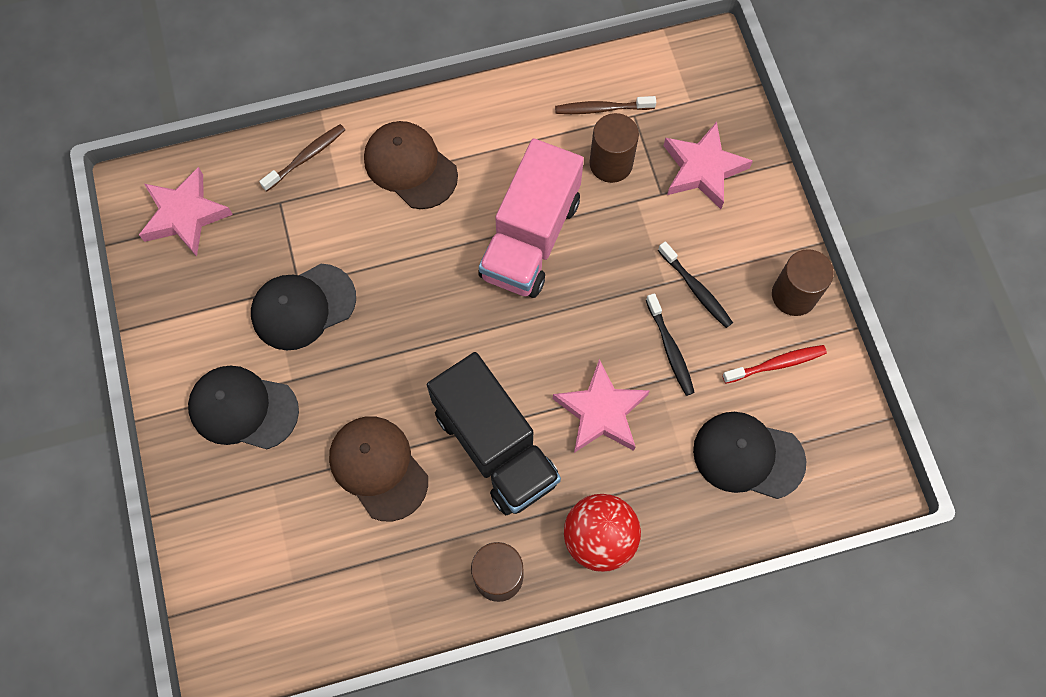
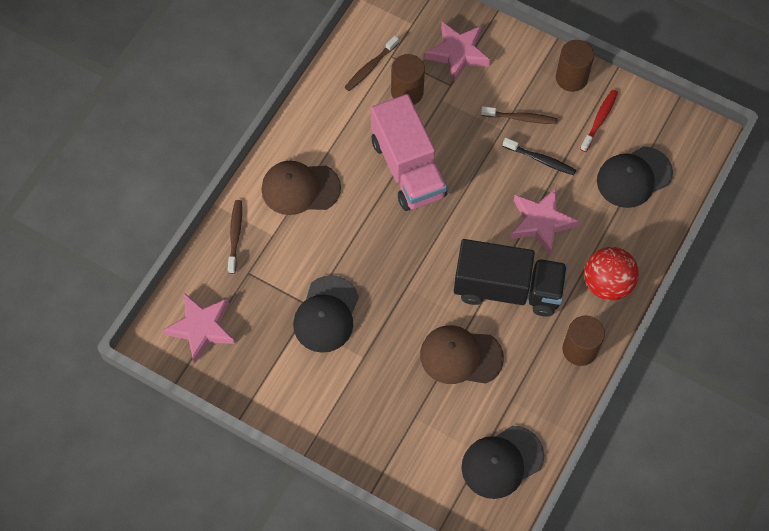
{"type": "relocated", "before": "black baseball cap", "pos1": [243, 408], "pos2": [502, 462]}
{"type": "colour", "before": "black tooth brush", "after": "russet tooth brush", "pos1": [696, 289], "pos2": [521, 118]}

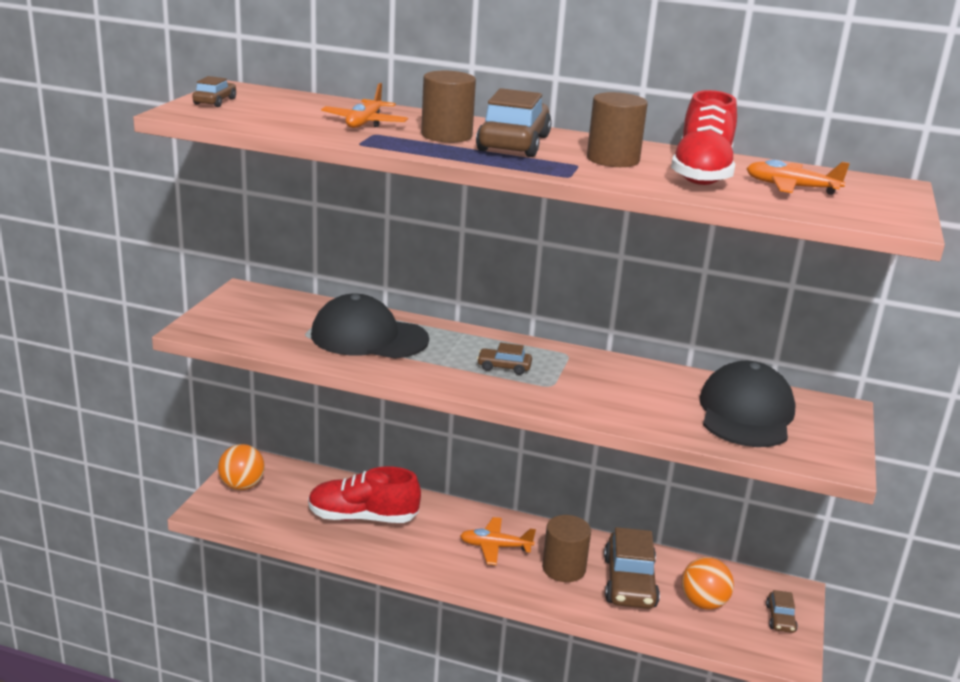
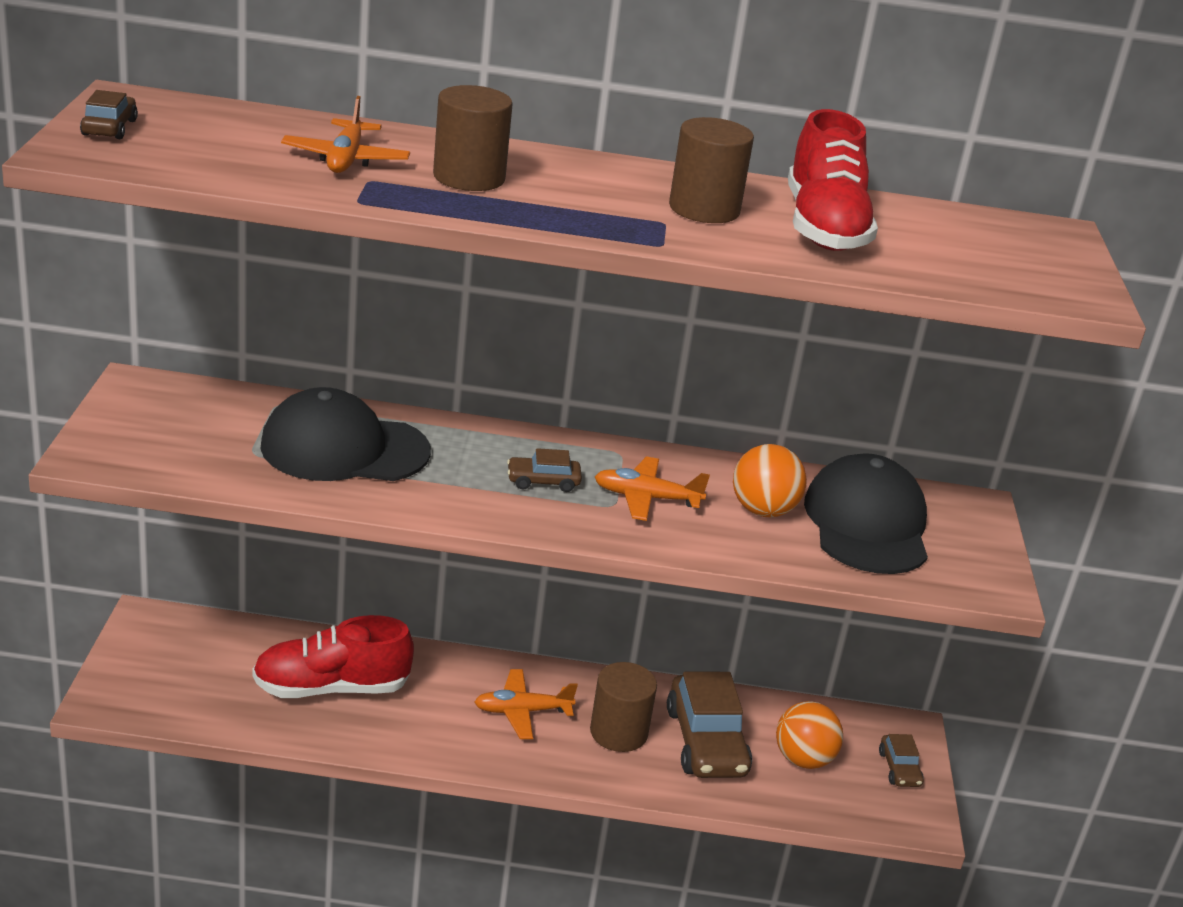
{"type": "relocated", "before": "orange sphere", "pos1": [242, 486], "pos2": [763, 510]}
{"type": "missing", "before": "russet toy car", "pos1": [513, 143]}
{"type": "relocated", "before": "orange plane", "pos1": [791, 187], "pos2": [646, 498]}

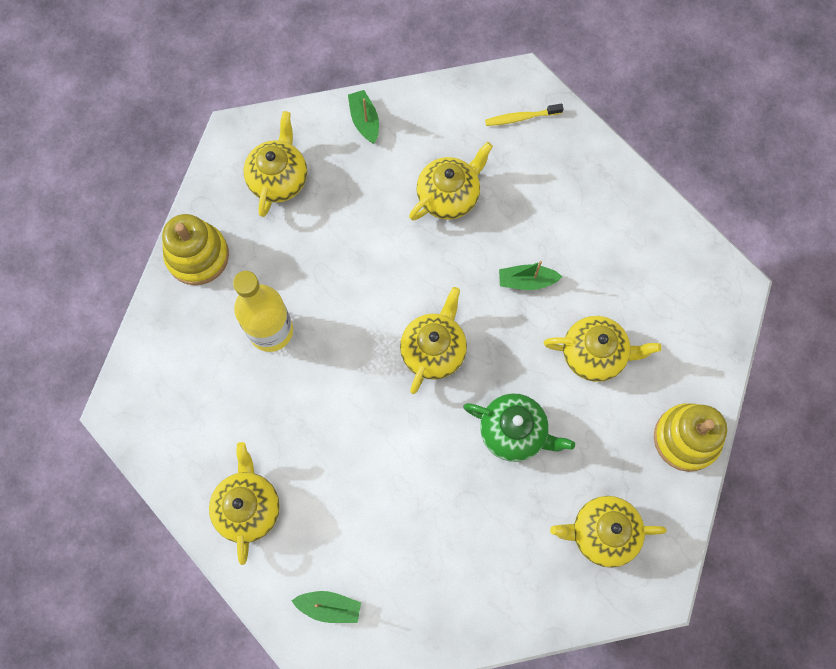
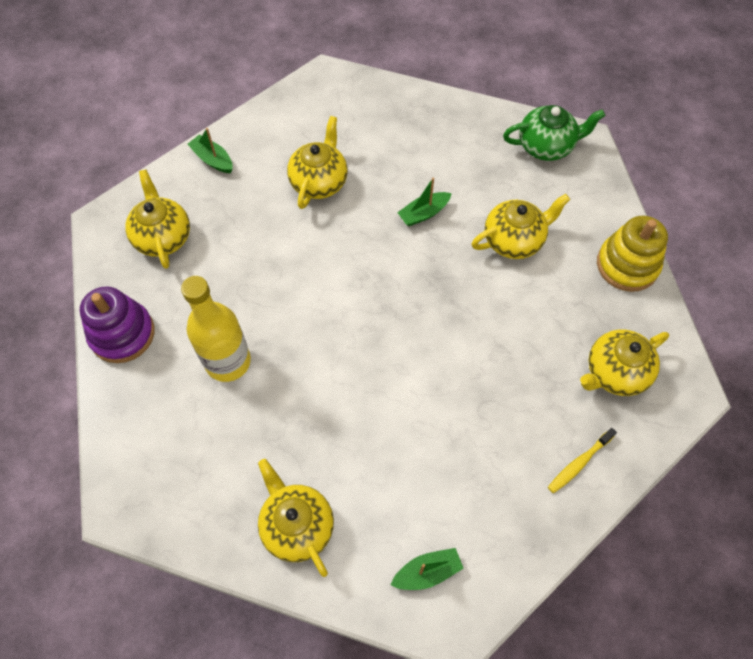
{"type": "colour", "before": "yellow stacking rings", "after": "purple stacking rings", "pos1": [197, 256], "pos2": [122, 334]}
{"type": "missing", "before": "yellow teapot", "pos1": [433, 350]}
{"type": "relocated", "before": "green teapot", "pos1": [514, 432], "pos2": [546, 146]}
{"type": "relocated", "before": "yellow tooth brush", "pos1": [521, 118], "pos2": [579, 463]}

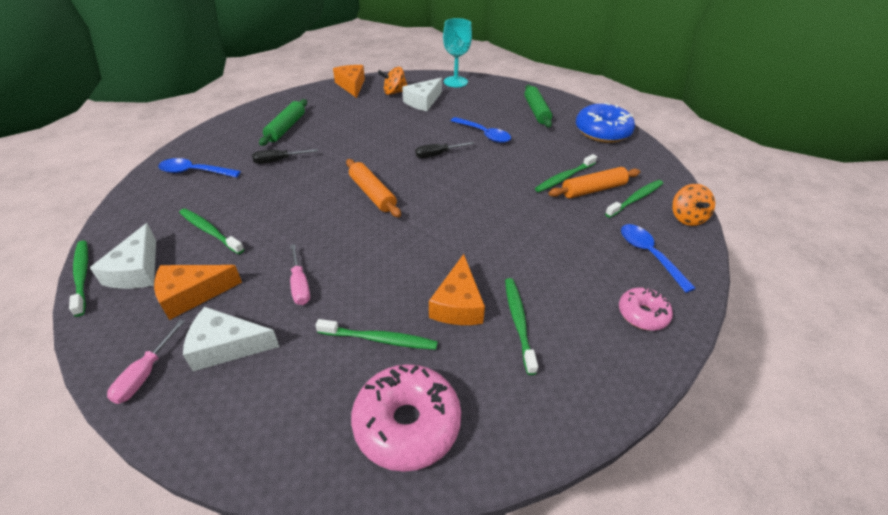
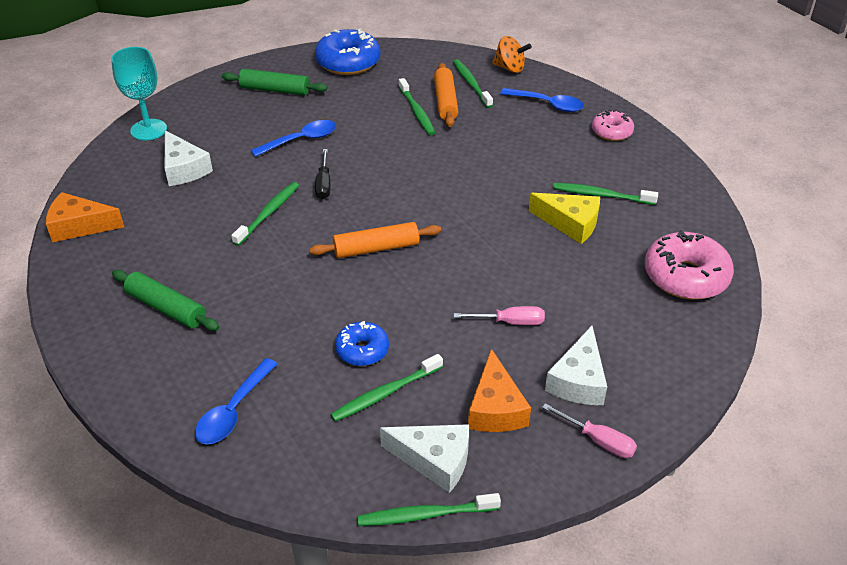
{"type": "missing", "before": "black flat screwdriver", "pos1": [278, 161]}
{"type": "relocated", "before": "green tooth brush", "pos1": [380, 339], "pos2": [268, 213]}
{"type": "missing", "before": "orange whirligig", "pos1": [394, 92]}
{"type": "colour", "before": "orange cheese", "after": "yellow cheese", "pos1": [458, 304], "pos2": [570, 223]}
{"type": "spun", "before": "blue spoon", "pos1": [649, 255], "pos2": [547, 104], "turn": -150}
{"type": "appeared", "after": "blue glazed donut", "pos2": [362, 350]}

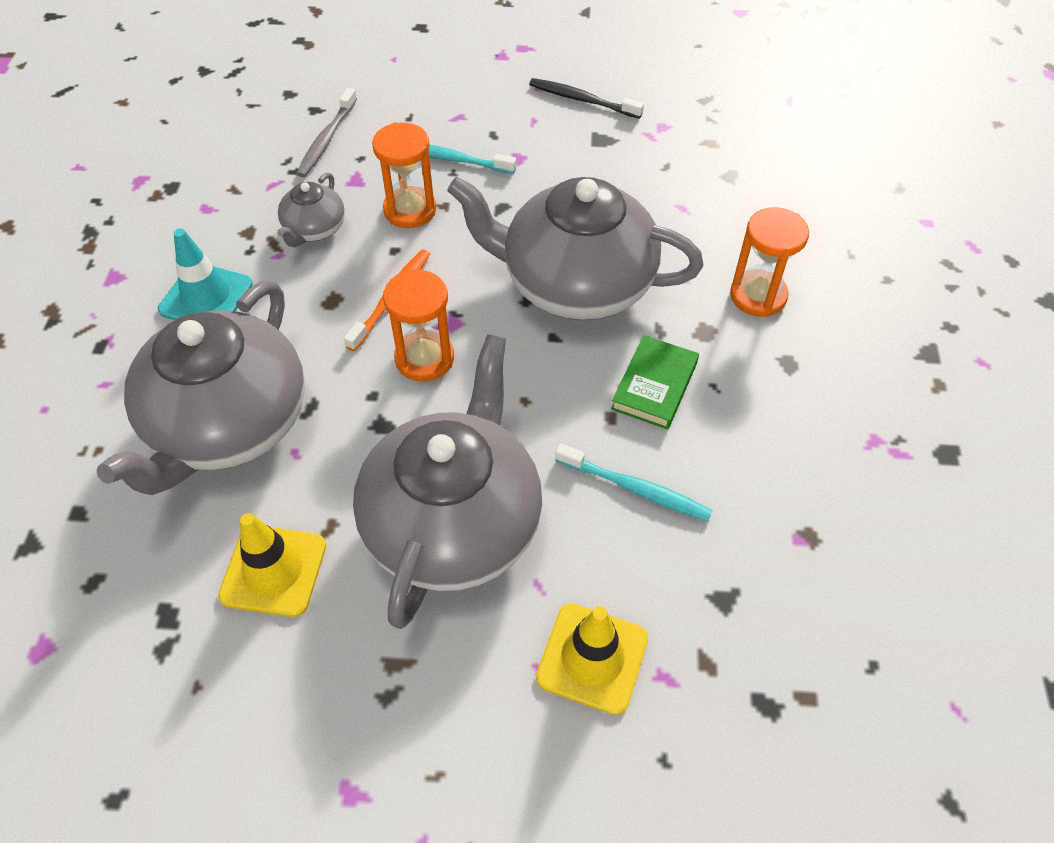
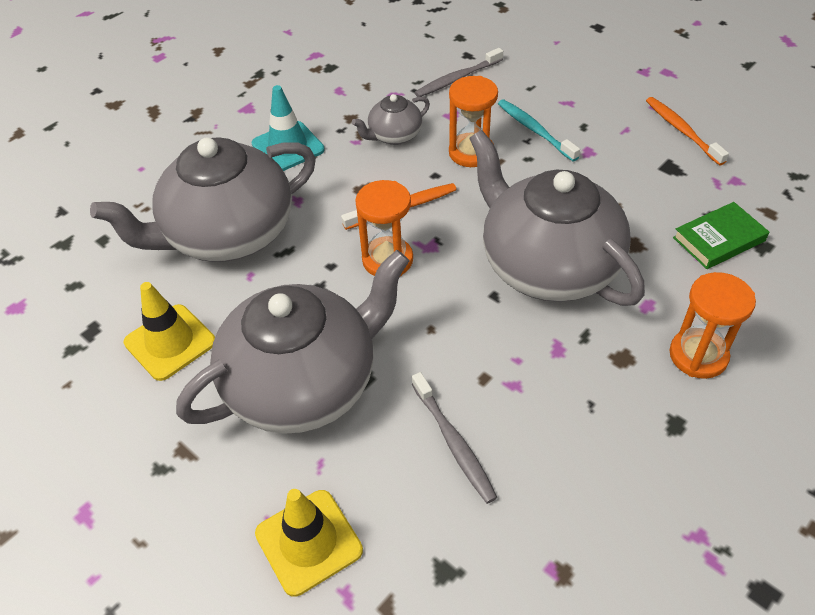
{"type": "colour", "before": "black tooth brush", "after": "orange tooth brush", "pos1": [582, 100], "pos2": [682, 131]}
{"type": "colour", "before": "turquoise tooth brush", "after": "gray tooth brush", "pos1": [635, 488], "pos2": [453, 442]}
{"type": "relocated", "before": "green hardback", "pos1": [654, 386], "pos2": [719, 239]}

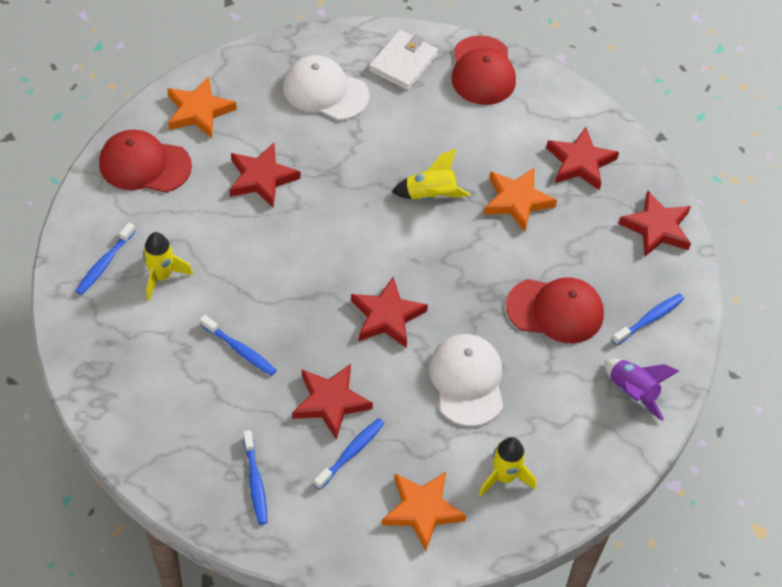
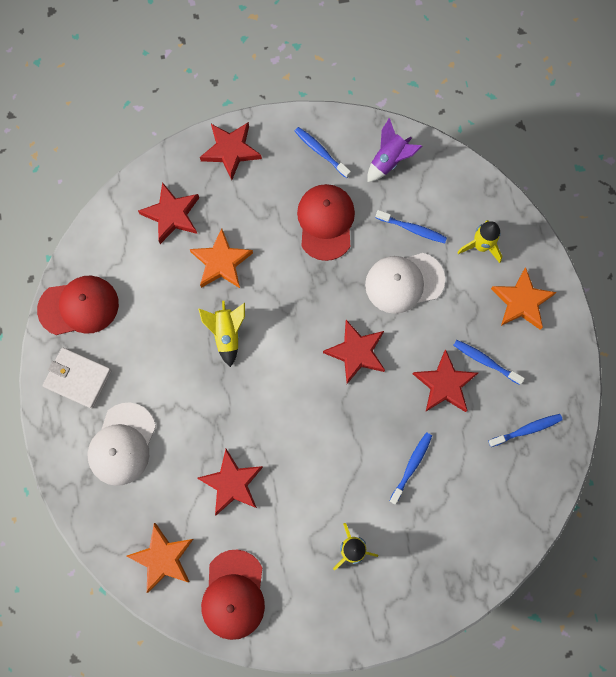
{"type": "relocated", "before": "blue tooth brush", "pos1": [104, 263], "pos2": [412, 229]}

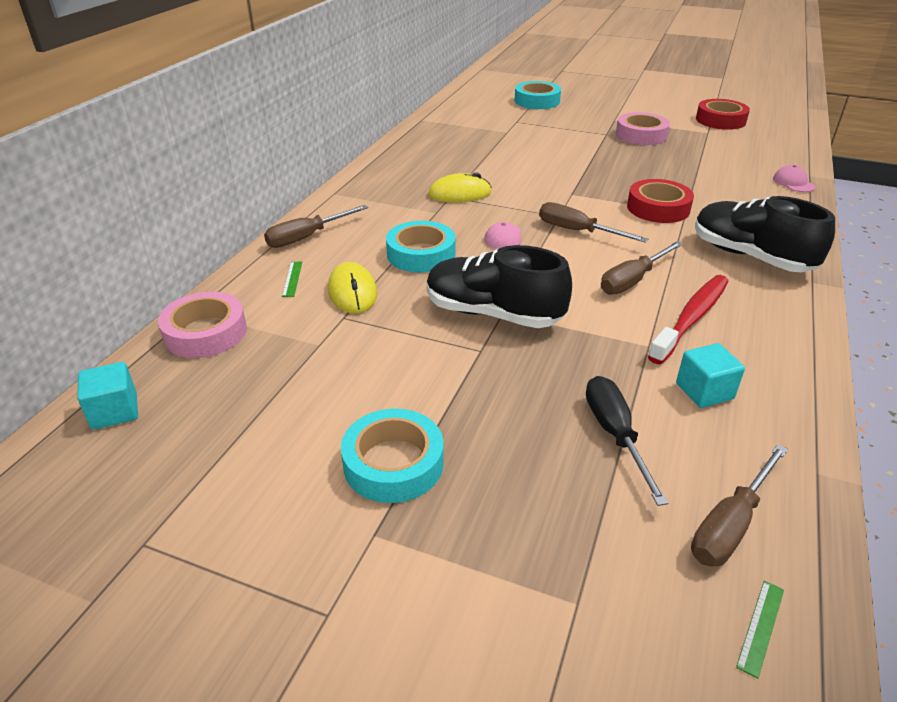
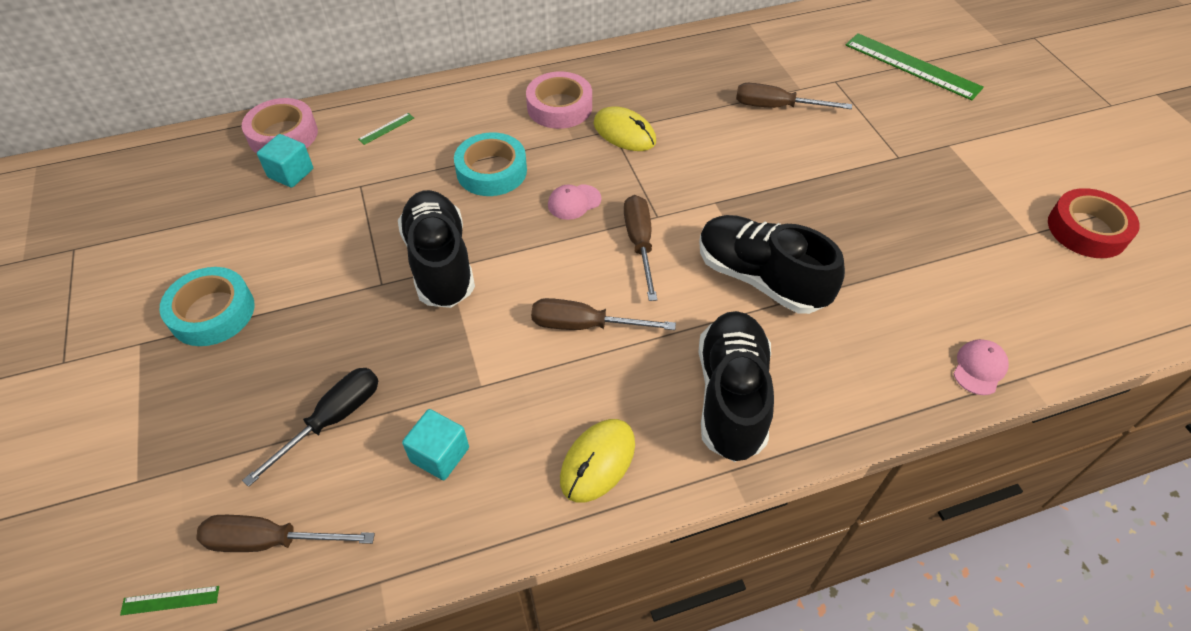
{"type": "relocated", "before": "turquoise block", "pos1": [115, 411], "pos2": [291, 173]}
{"type": "relocated", "before": "russet flat screwdriver", "pos1": [307, 237], "pos2": [776, 107]}
{"type": "relocated", "before": "yellow PC mouse", "pos1": [352, 292], "pos2": [598, 461]}
{"type": "exchanged", "before": "turquoise roll of tape", "after": "green measuring stick", "pos1": [537, 101], "pos2": [912, 66]}
{"type": "relocated", "before": "pink roll of tape", "pos1": [641, 135], "pos2": [559, 107]}
{"type": "exchanged", "before": "red roll of tape", "after": "black shoe", "pos1": [658, 208], "pos2": [760, 278]}
{"type": "missing", "before": "red tooth brush", "pos1": [691, 318]}

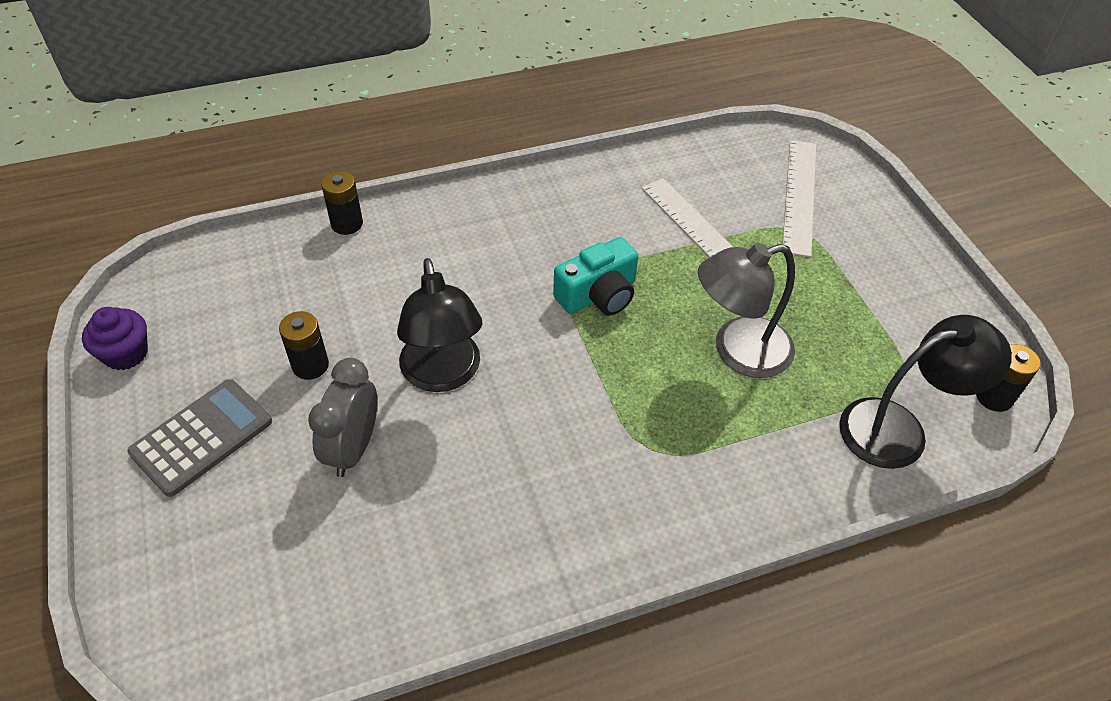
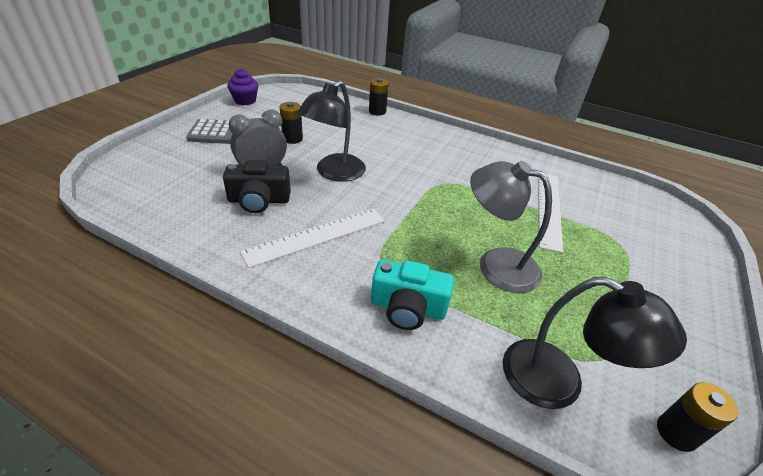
{"type": "relocated", "before": "turquoise camera", "pos1": [598, 295], "pos2": [408, 308]}
{"type": "relocated", "before": "snow-white measuring stick", "pos1": [800, 196], "pos2": [316, 236]}
{"type": "appeared", "after": "black camera", "pos2": [259, 200]}

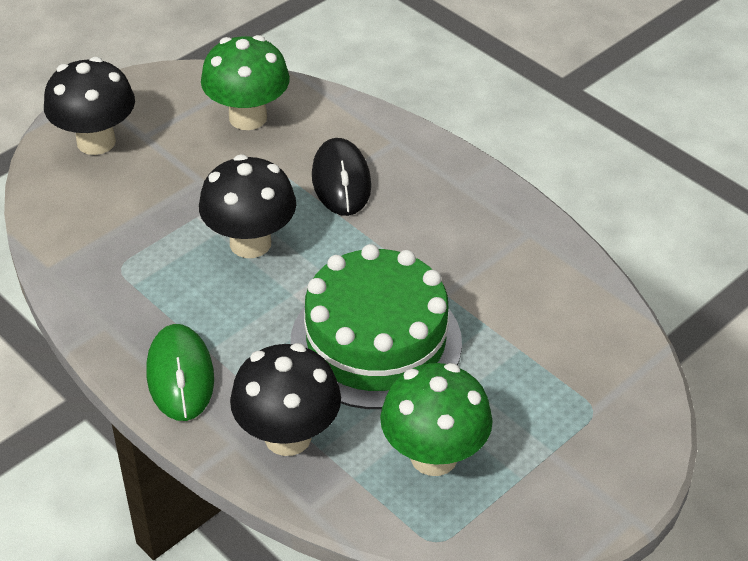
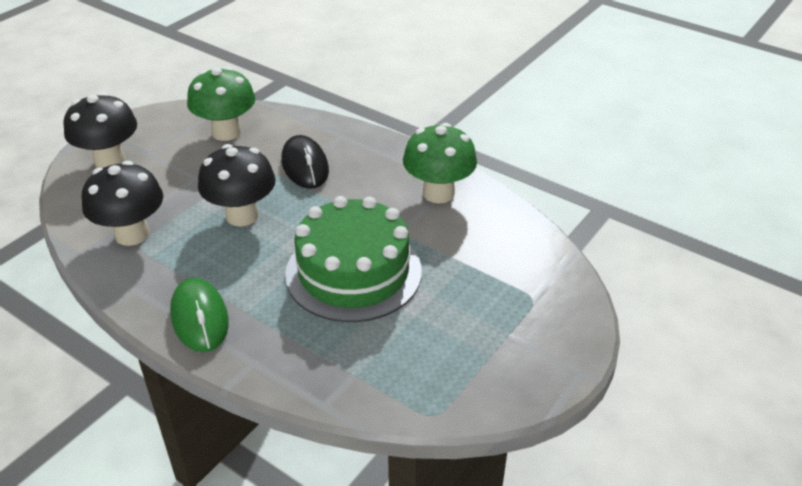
{"type": "relocated", "before": "black mushroom", "pos1": [288, 436], "pos2": [132, 234]}
{"type": "relocated", "before": "green mushroom", "pos1": [434, 456], "pos2": [438, 193]}

